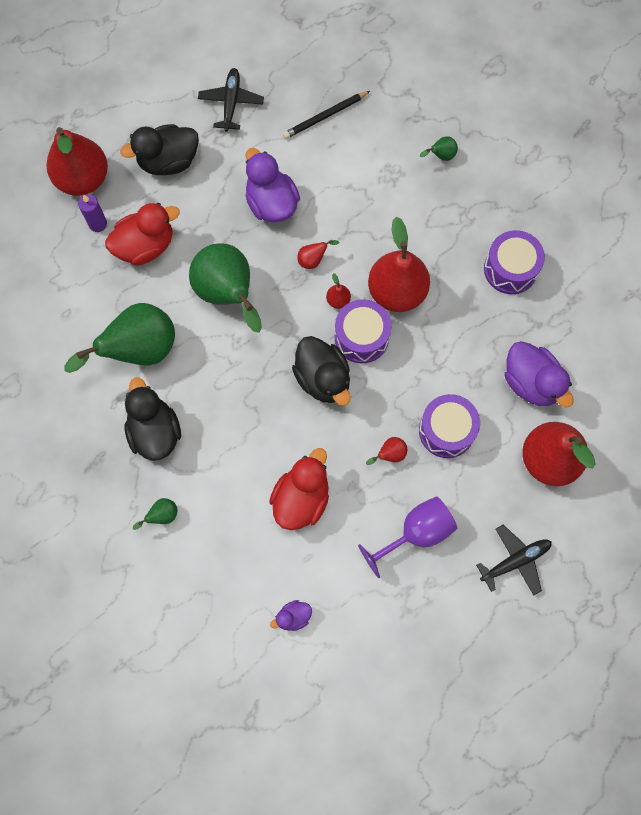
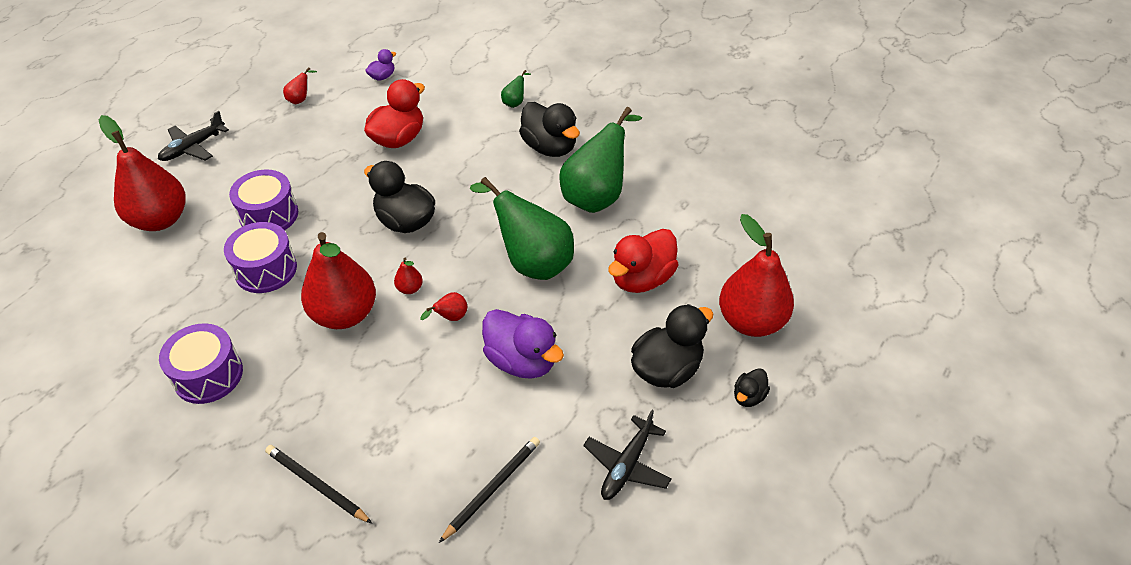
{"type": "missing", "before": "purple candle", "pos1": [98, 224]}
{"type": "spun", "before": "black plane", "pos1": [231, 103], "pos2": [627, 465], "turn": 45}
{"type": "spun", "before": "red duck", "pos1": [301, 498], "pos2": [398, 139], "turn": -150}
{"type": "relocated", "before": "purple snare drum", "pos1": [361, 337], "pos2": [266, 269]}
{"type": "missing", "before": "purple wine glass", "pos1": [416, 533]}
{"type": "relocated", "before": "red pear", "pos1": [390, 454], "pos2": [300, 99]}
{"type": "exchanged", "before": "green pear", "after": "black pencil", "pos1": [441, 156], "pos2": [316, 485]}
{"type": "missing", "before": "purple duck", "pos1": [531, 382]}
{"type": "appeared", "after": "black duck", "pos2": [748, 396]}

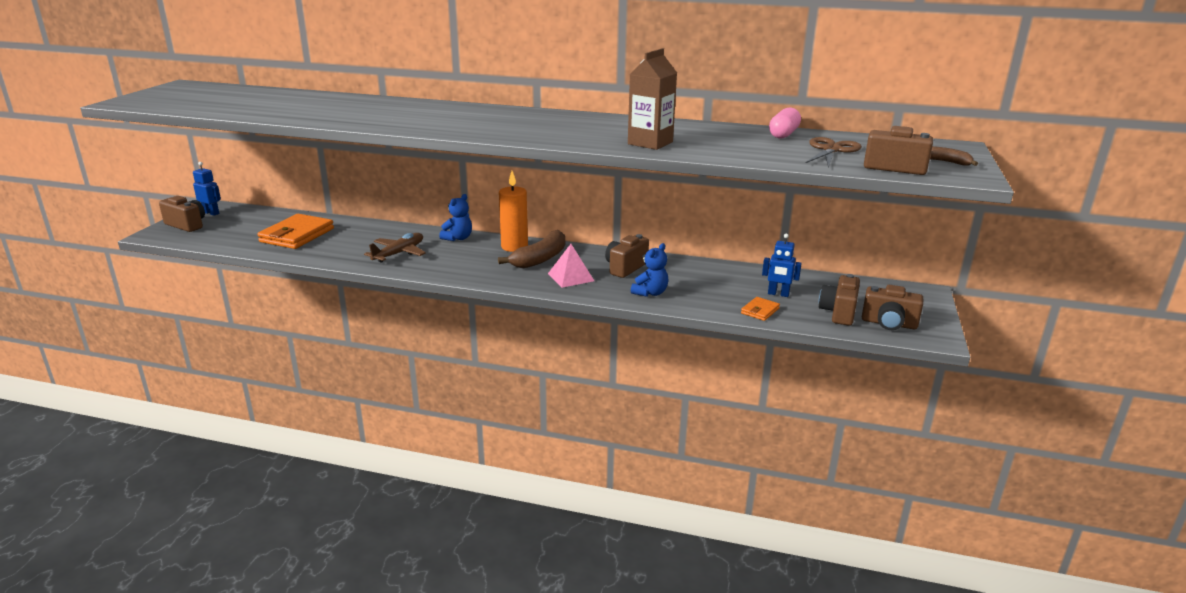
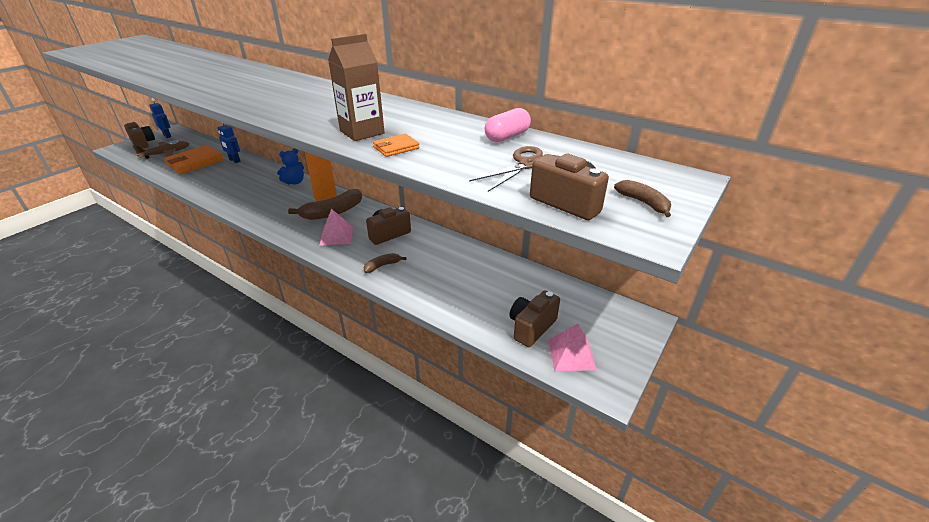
{"type": "relocated", "before": "russet plane", "pos1": [399, 253], "pos2": [166, 153]}
{"type": "exchanged", "before": "blue stuffed bear", "after": "russet banana", "pos1": [650, 293], "pos2": [382, 266]}
{"type": "relocated", "before": "orange billfold", "pos1": [760, 311], "pos2": [396, 148]}
{"type": "relocated", "before": "blue robot figure", "pos1": [778, 294], "pos2": [234, 160]}
{"type": "exchanged", "before": "russet camera", "after": "pink solid pyramid", "pos1": [889, 324], "pos2": [571, 354]}

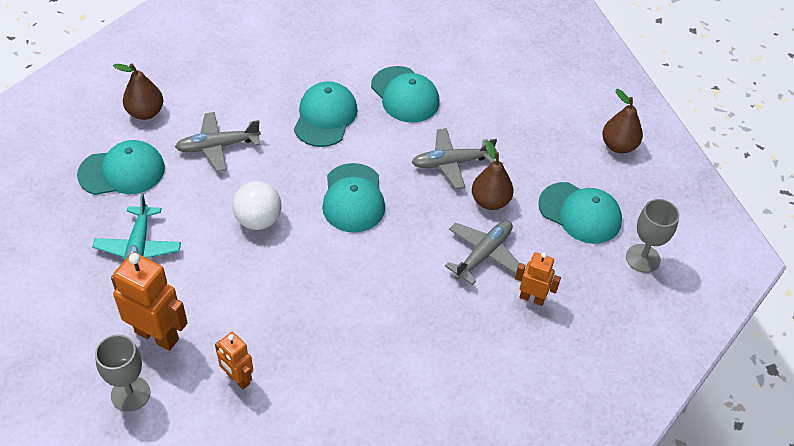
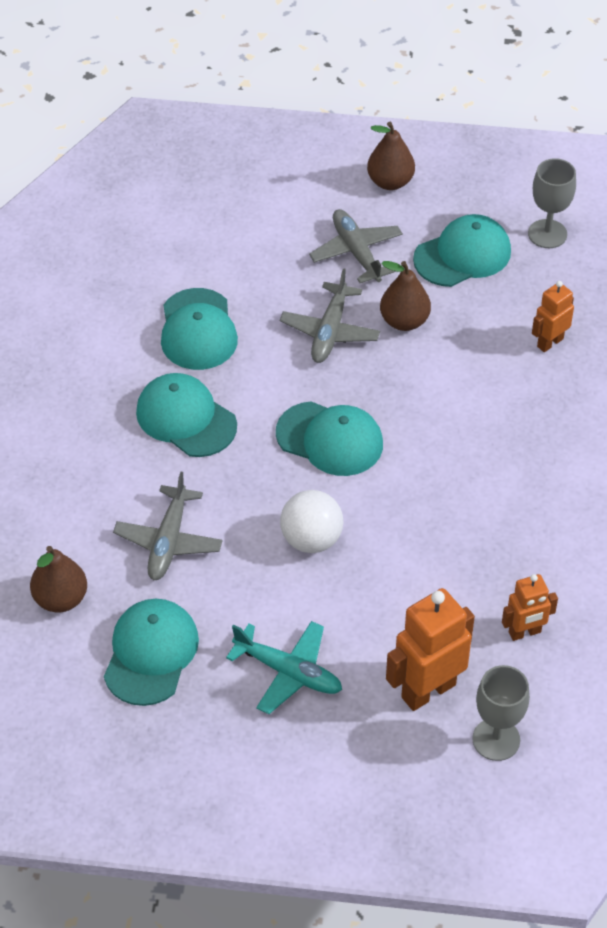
{"type": "spun", "before": "turquoise baseball cap", "pos1": [405, 95], "pos2": [198, 330], "turn": 90}
{"type": "relocated", "before": "gray plane", "pos1": [483, 254], "pos2": [356, 252]}

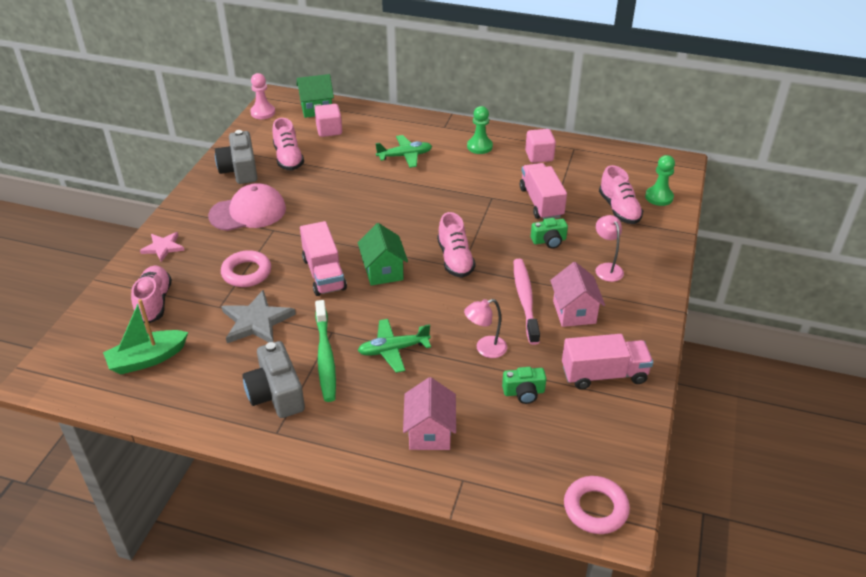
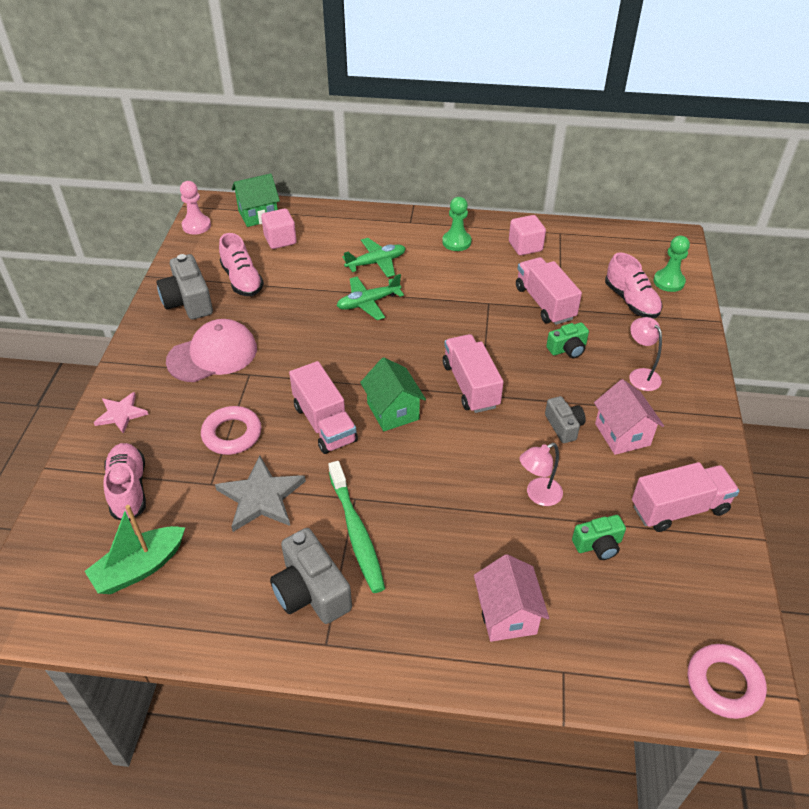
{"type": "relocated", "before": "green plane", "pos1": [393, 350], "pos2": [368, 303]}
{"type": "exchanged", "before": "pink shoe", "after": "pink lorry", "pos1": [455, 259], "pos2": [470, 385]}
{"type": "exchanged", "before": "pink tooth brush", "after": "gray camera", "pos1": [525, 300], "pos2": [564, 426]}

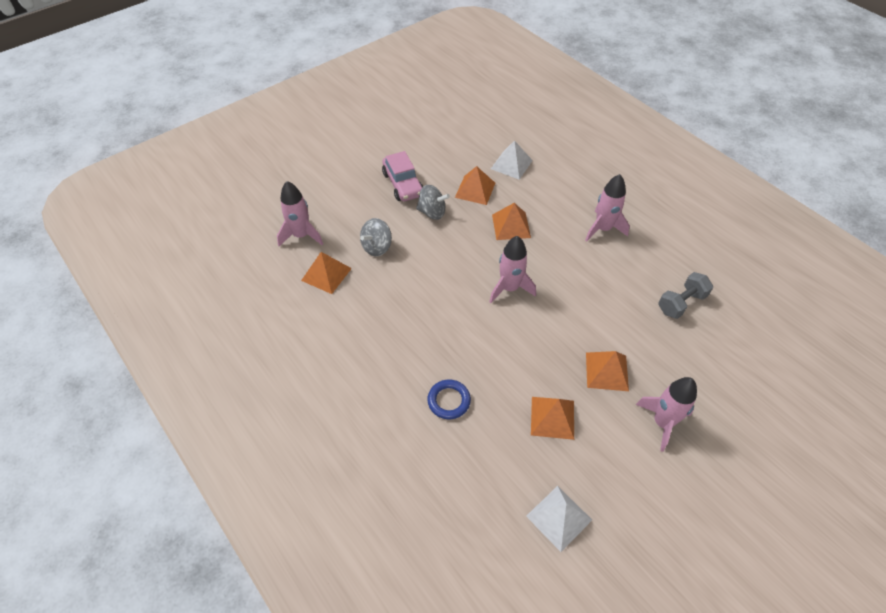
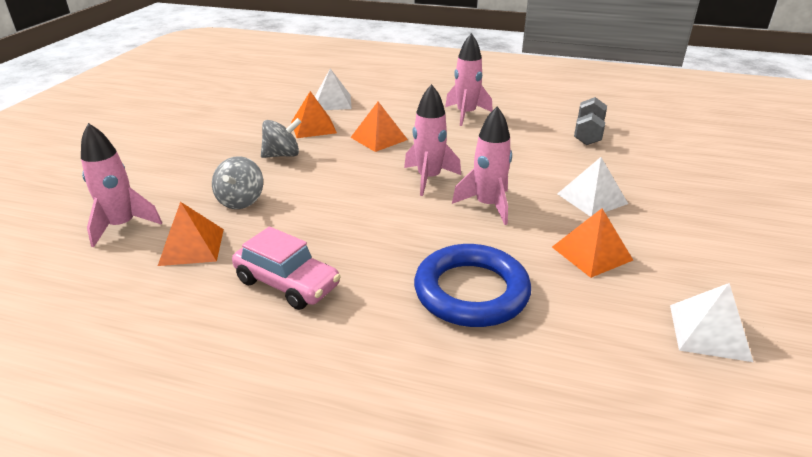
{"type": "relocated", "before": "pink toy car", "pos1": [403, 184], "pos2": [287, 283]}
{"type": "size", "before": "blue hoop", "pos1": [449, 401], "pos2": [471, 291], "scale": 1.83}
{"type": "colour", "before": "orange solid pyramid", "after": "snow-white solid pyramid", "pos1": [606, 371], "pos2": [592, 198]}
{"type": "relocated", "before": "pink rocket", "pos1": [662, 422], "pos2": [487, 205]}

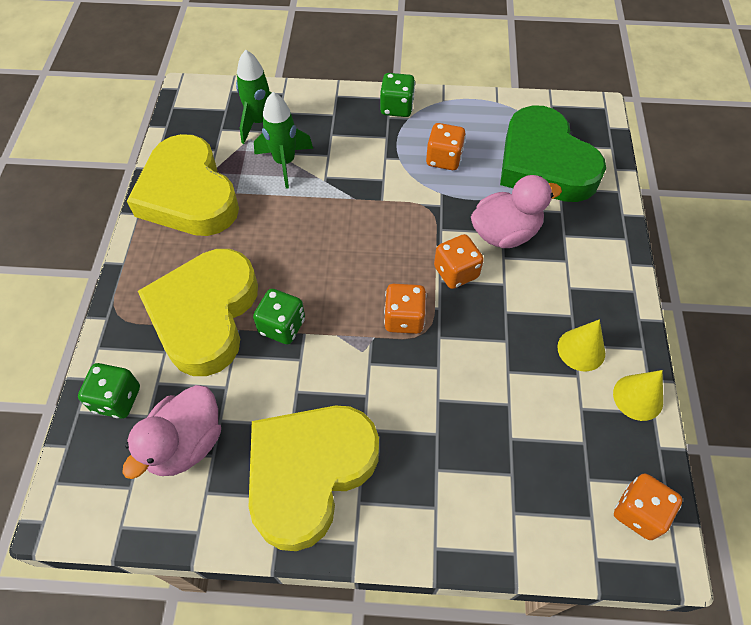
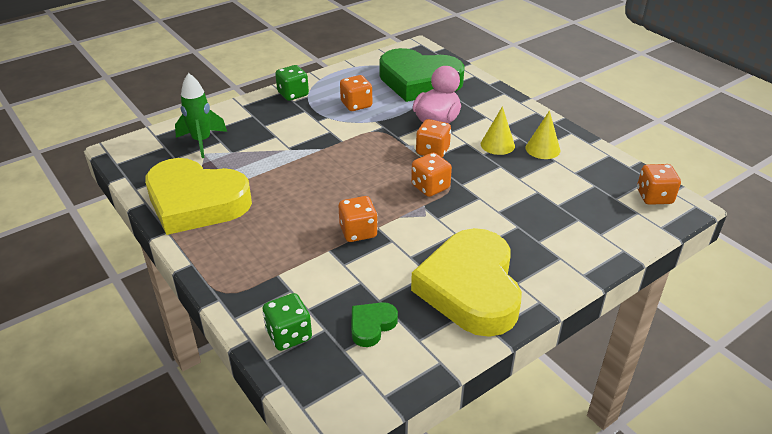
{"type": "exchanged", "before": "pink duck", "after": "green heart", "pos1": [185, 444], "pos2": [371, 326]}
{"type": "missing", "before": "yellow heart", "pos1": [205, 315]}
{"type": "colour", "before": "green die", "after": "orange die", "pos1": [282, 326], "pos2": [358, 232]}
{"type": "missing", "before": "green rocket", "pos1": [285, 162]}
{"type": "relocated", "before": "yellow solid cone", "pos1": [638, 397], "pos2": [497, 145]}

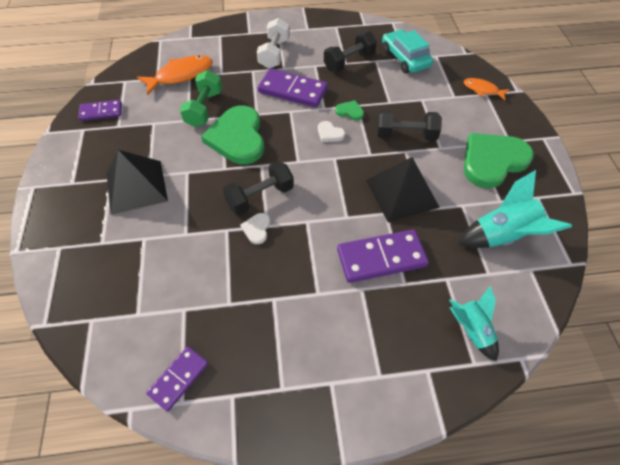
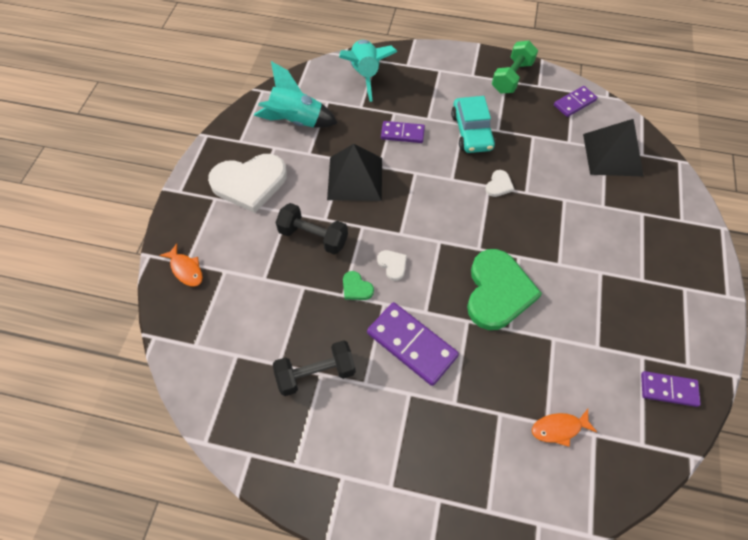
{"type": "relocated", "before": "black solid pyramid", "pos1": [136, 186], "pos2": [612, 154]}
{"type": "size", "before": "orange toy fish", "pos1": [181, 75], "pos2": [559, 428], "scale": 0.58}
{"type": "relocated", "before": "green hand weight", "pos1": [204, 109], "pos2": [512, 77]}
{"type": "missing", "before": "black hand weight", "pos1": [260, 197]}
{"type": "missing", "before": "snow-white hand weight", "pos1": [274, 54]}
{"type": "size", "before": "purple domino", "pos1": [381, 258], "pos2": [402, 133], "scale": 0.61}
{"type": "relocated", "before": "turquoise toy car", "pos1": [405, 58], "pos2": [471, 132]}
{"type": "size", "before": "turquoise rocket", "pos1": [471, 330], "pos2": [365, 75], "scale": 1.54}
{"type": "colour", "before": "green heart", "after": "snow-white heart", "pos1": [492, 161], "pos2": [249, 183]}

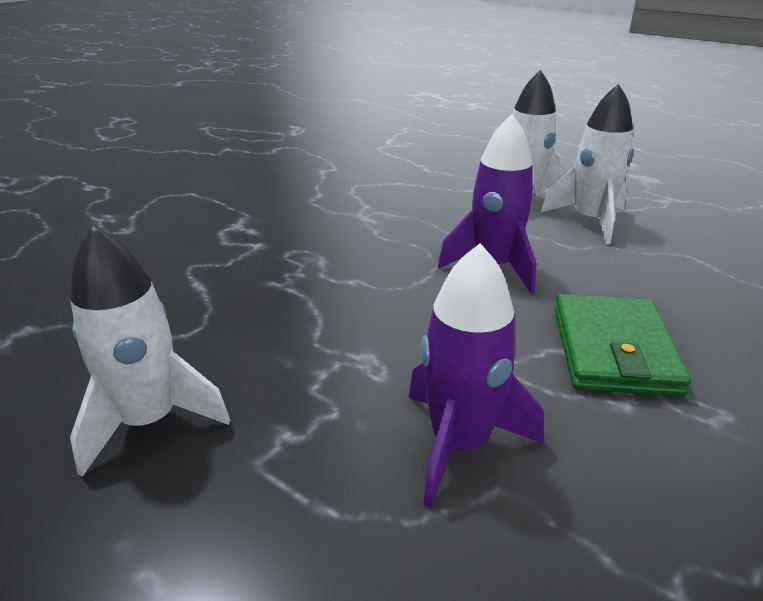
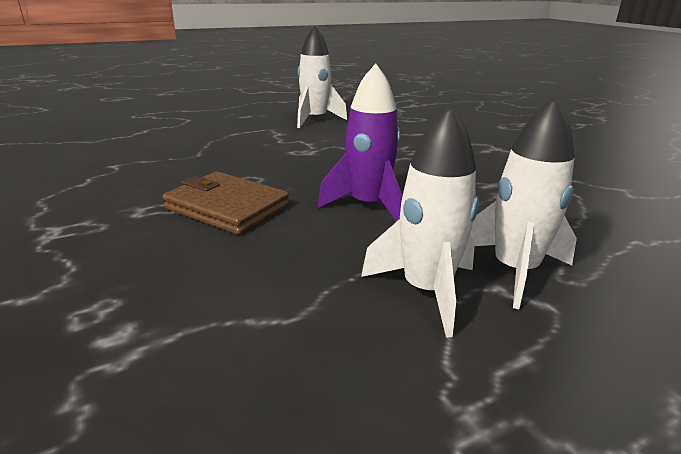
{"type": "missing", "before": "purple rocket", "pos1": [459, 444]}
{"type": "colour", "before": "green billfold", "after": "russet billfold", "pos1": [613, 350], "pos2": [227, 207]}

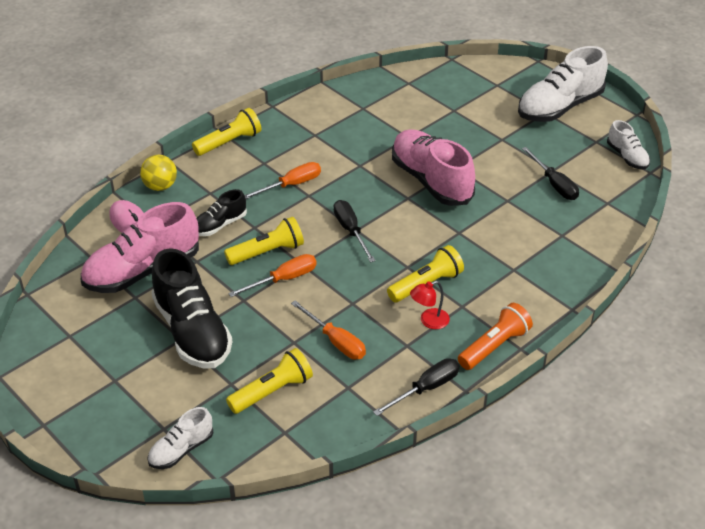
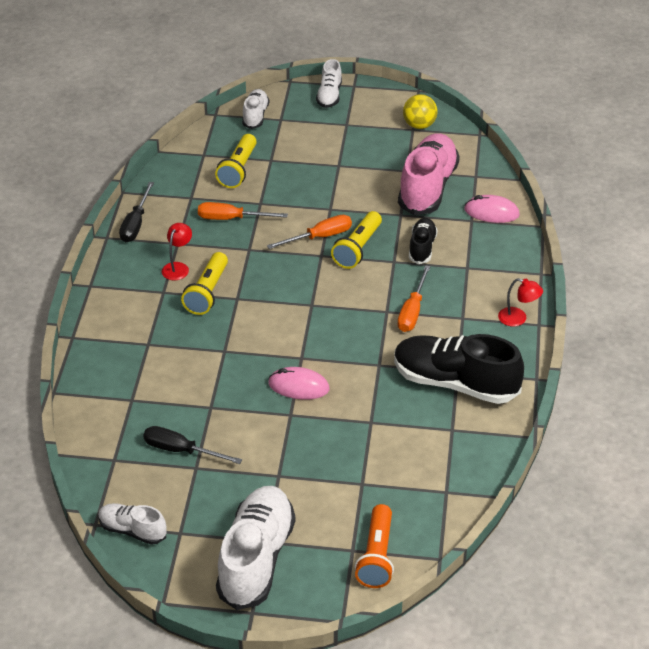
{"type": "relocated", "before": "yellow sphere", "pos1": [160, 186], "pos2": [419, 125]}
{"type": "relocated", "before": "black shoe", "pos1": [192, 331], "pos2": [455, 383]}
{"type": "exchanged", "before": "yellow torch", "after": "red reading lamp", "pos1": [229, 142], "pos2": [518, 319]}
{"type": "spun", "before": "orange flat screwdriver", "pos1": [284, 279], "pos2": [320, 237], "turn": -135}
{"type": "missing", "before": "black flat screwdriver", "pos1": [351, 231]}
{"type": "exchanged", "before": "pink shoe", "after": "pink PC mouse", "pos1": [431, 181], "pos2": [298, 386]}
{"type": "relocated", "before": "orange torch", "pos1": [494, 346], "pos2": [376, 556]}
{"type": "appeared", "after": "snow-white shoe", "pos2": [329, 95]}

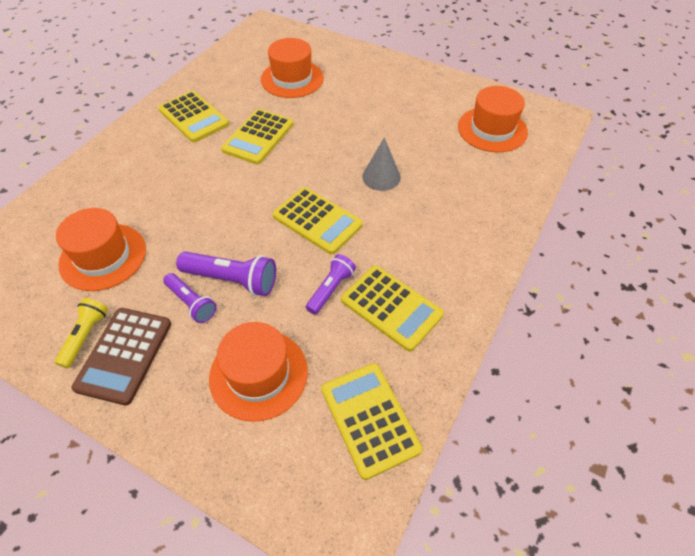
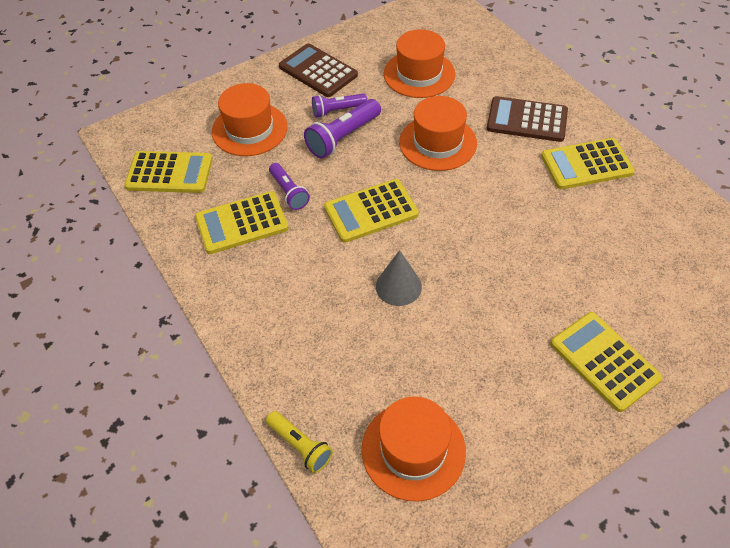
{"type": "relocated", "before": "yellow torch", "pos1": [85, 336], "pos2": [300, 446]}
{"type": "relocated", "before": "yellow adding machine", "pos1": [258, 137], "pos2": [604, 361]}
{"type": "relocated", "before": "orange top hat", "pos1": [292, 79], "pos2": [437, 143]}
{"type": "appeared", "after": "russet adding machine", "pos2": [527, 120]}

